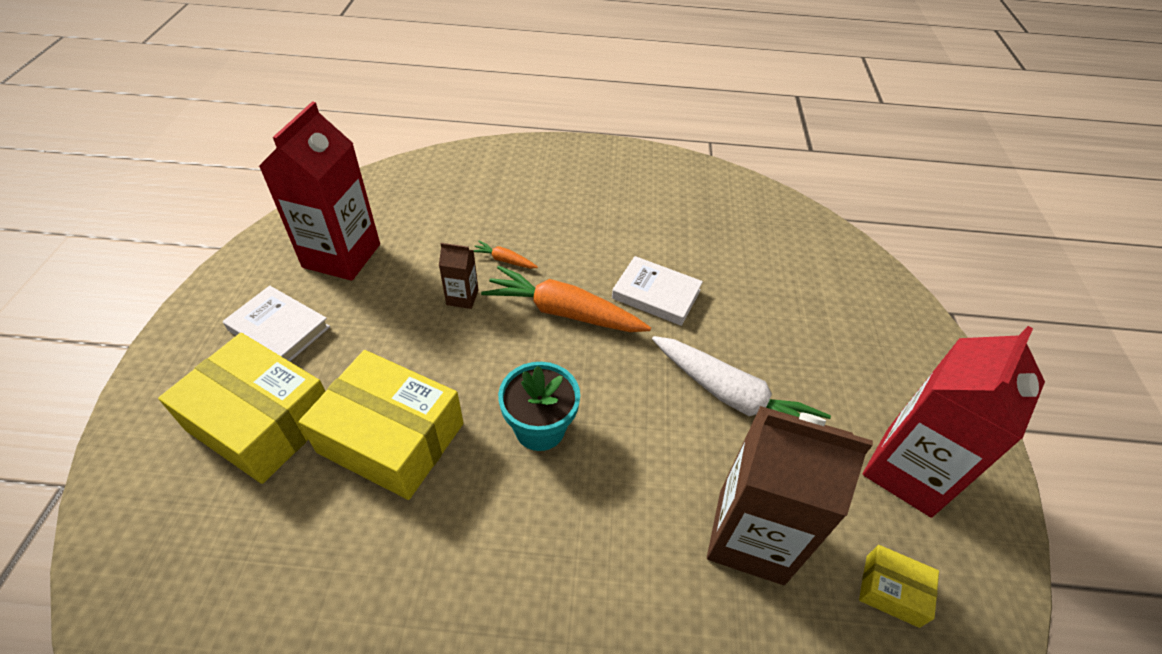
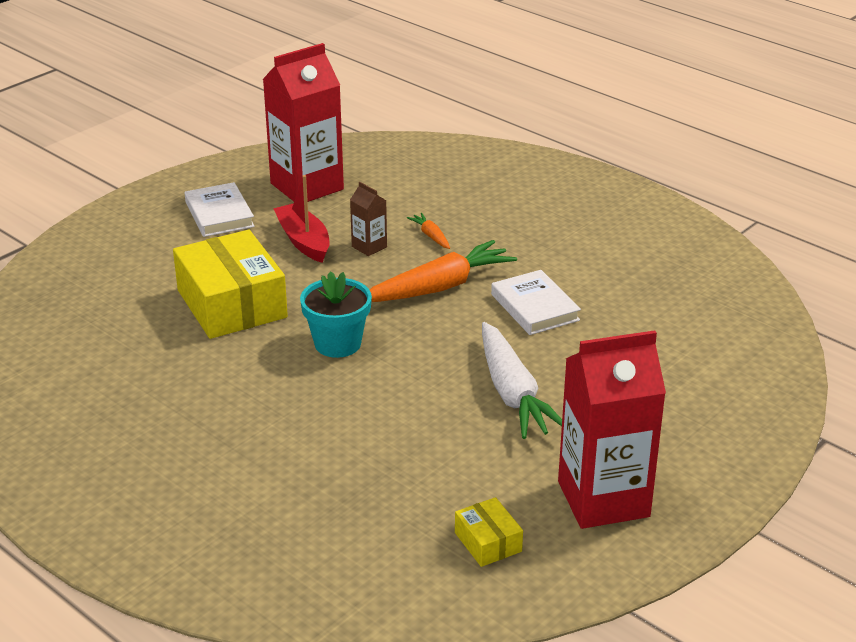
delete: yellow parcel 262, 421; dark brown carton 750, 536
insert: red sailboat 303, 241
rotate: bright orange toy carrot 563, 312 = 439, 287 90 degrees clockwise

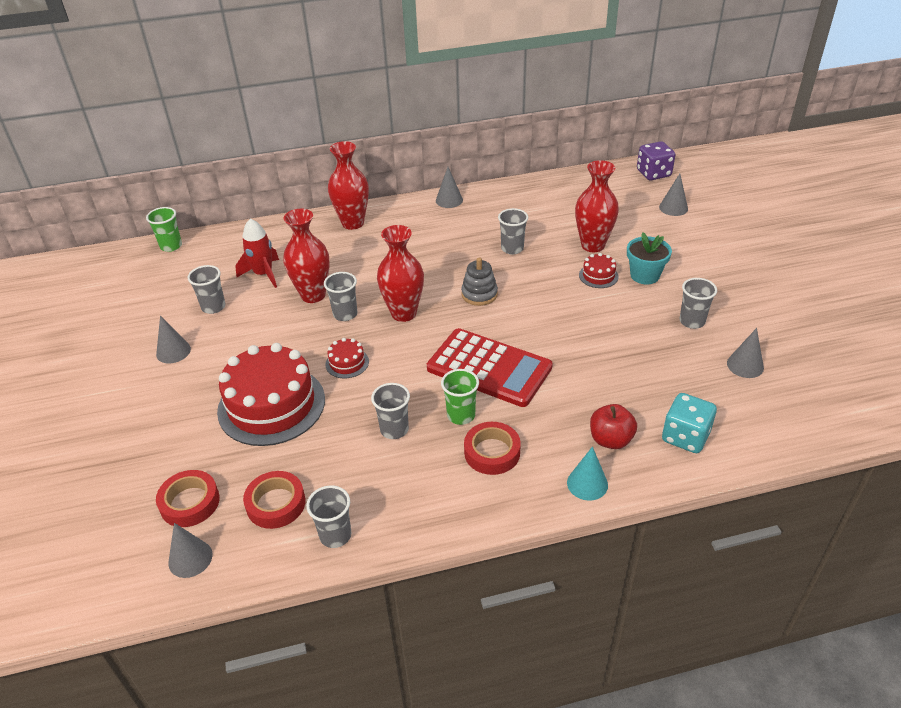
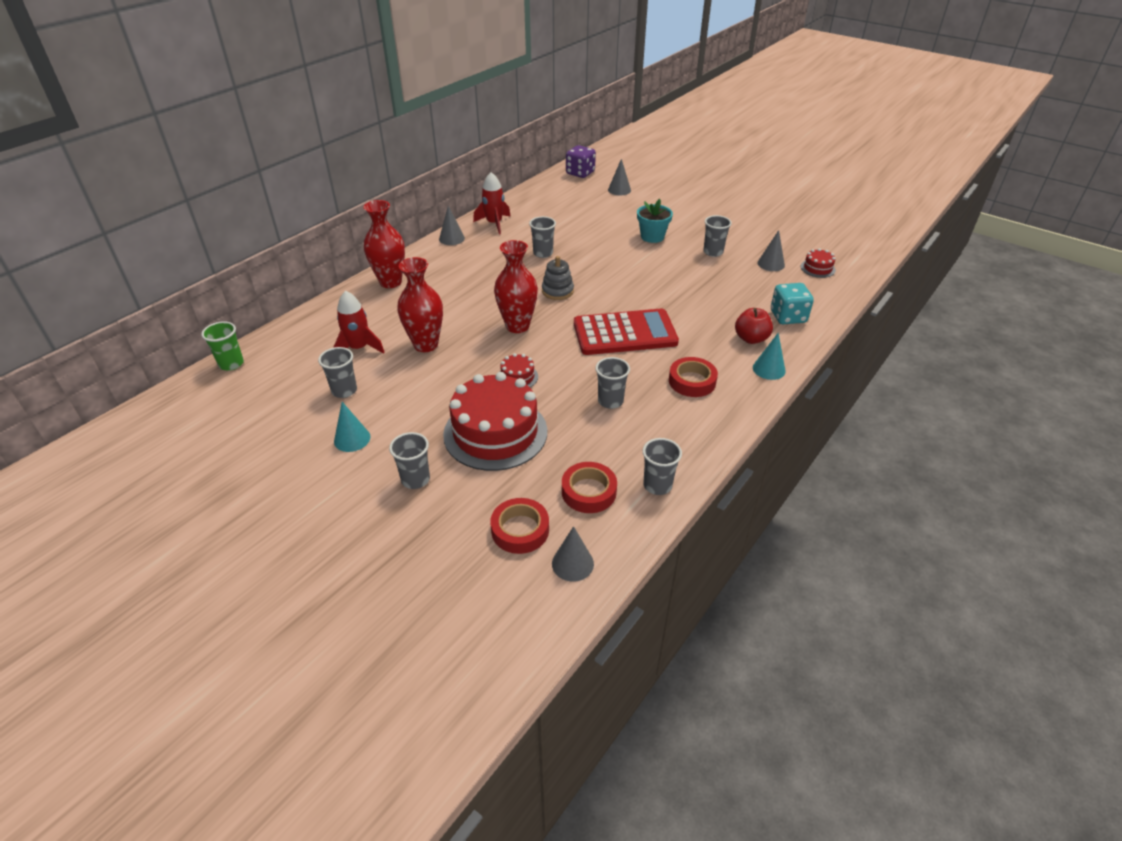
delete: emerald tumbler 461, 415; red tall vase 592, 245
insert: red spaceship 494, 224
move: gray tumbler 345, 314 to 415, 479; red layer cake 598, 276 to 817, 268
recolor: gray cone shape 173, 351 to turquoise cone shape 352, 439

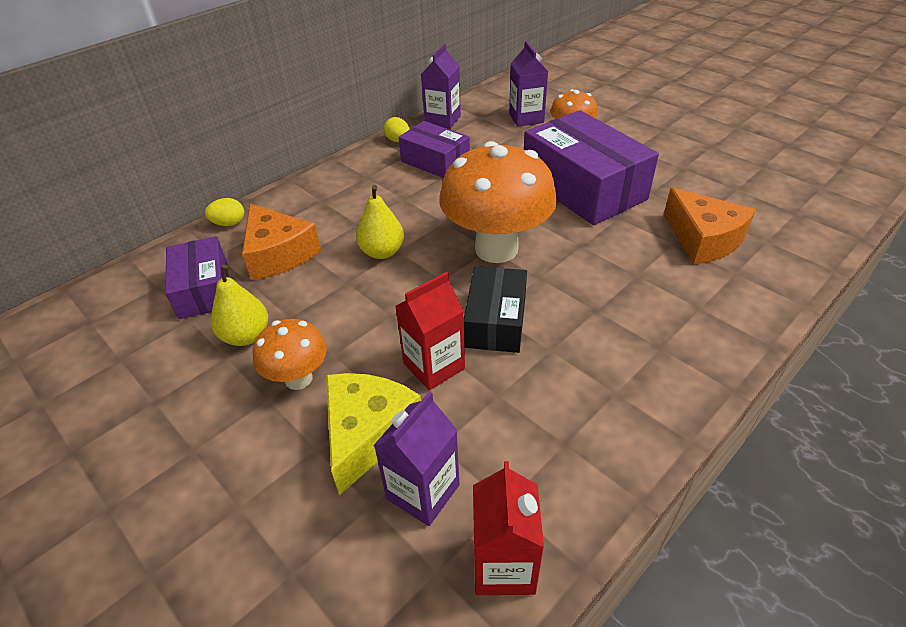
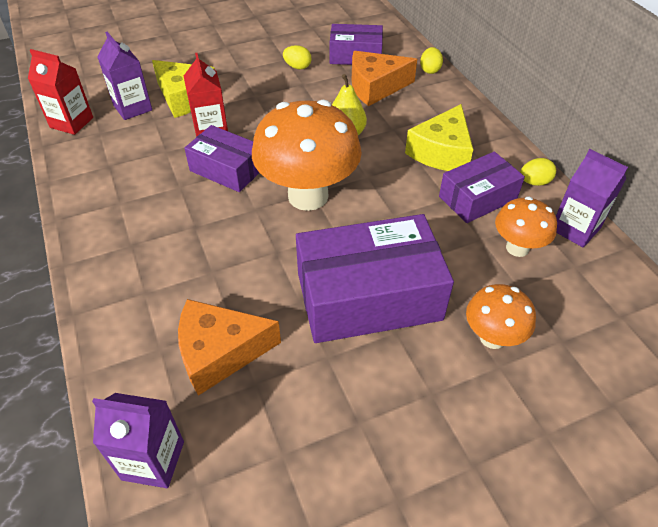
insert: yellow cheese 441, 152
move: purple carton 526, 118 to 153, 460; bright orange mushroom 298, 378 to 517, 248
replace: yellow toy pear 246, 336 to yellow egg 297, 67
recolor: jet-black parcel 495, 321 to purple parcel 227, 169

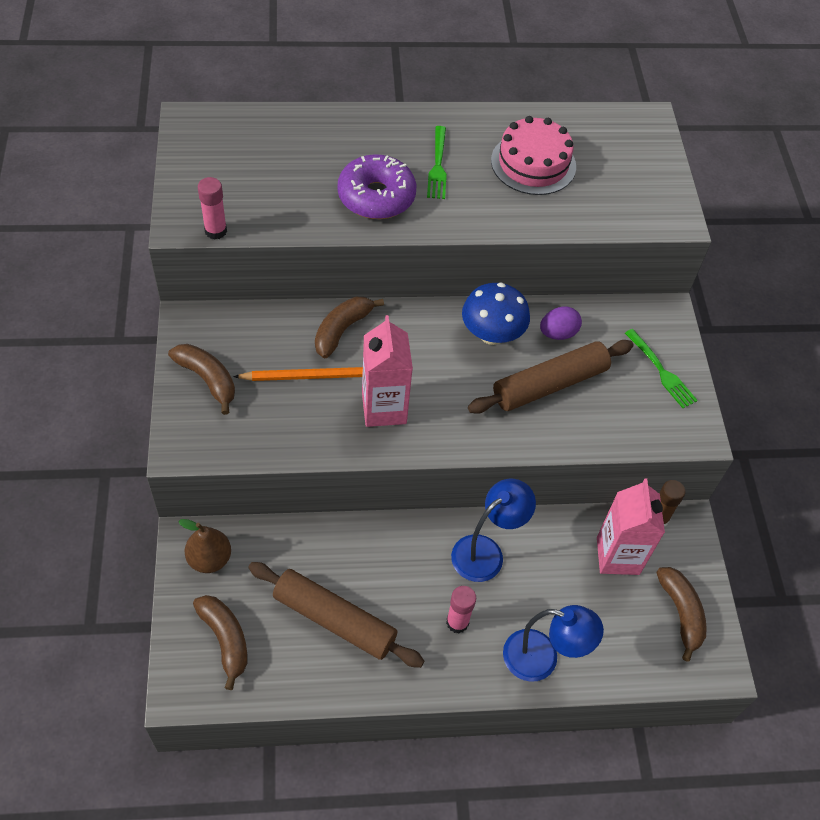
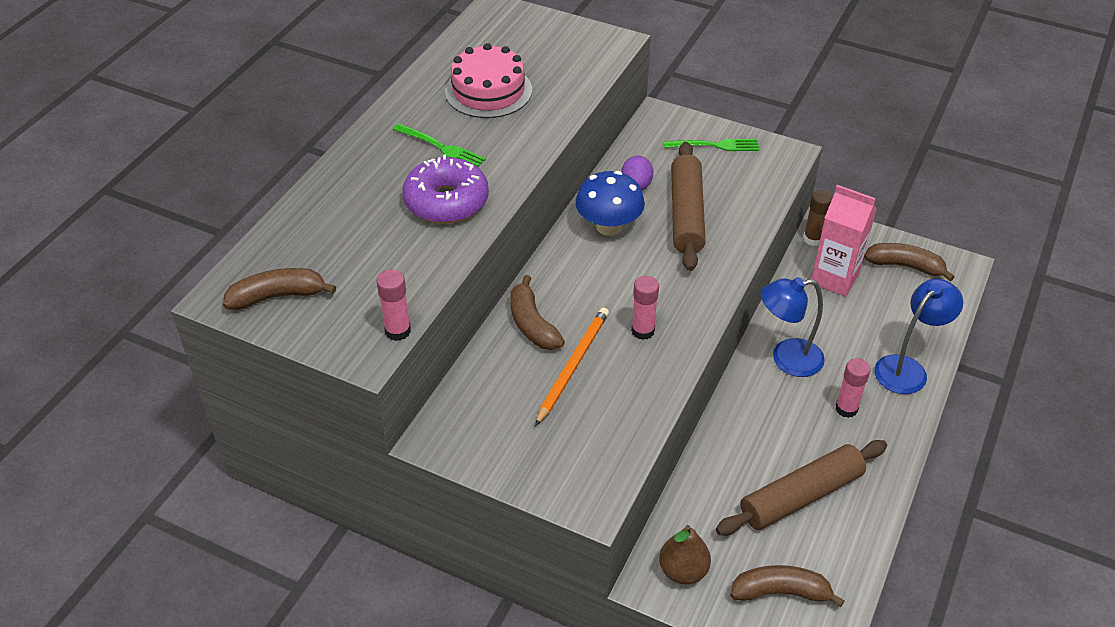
move: dark brown banana 207, 379 to 278, 296
replace: rose-pink carton 384, 408 to rose-pink stick of glue 643, 331
rotate: royal blue lamp 486, 552 = 786, 359 90 degrees counterclockwise

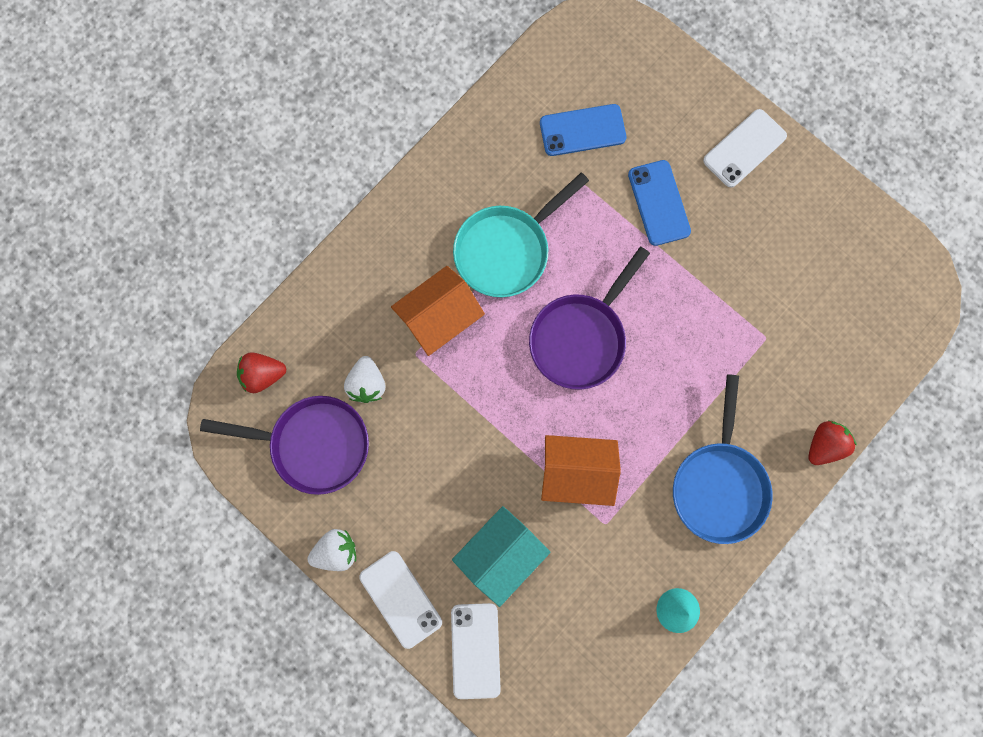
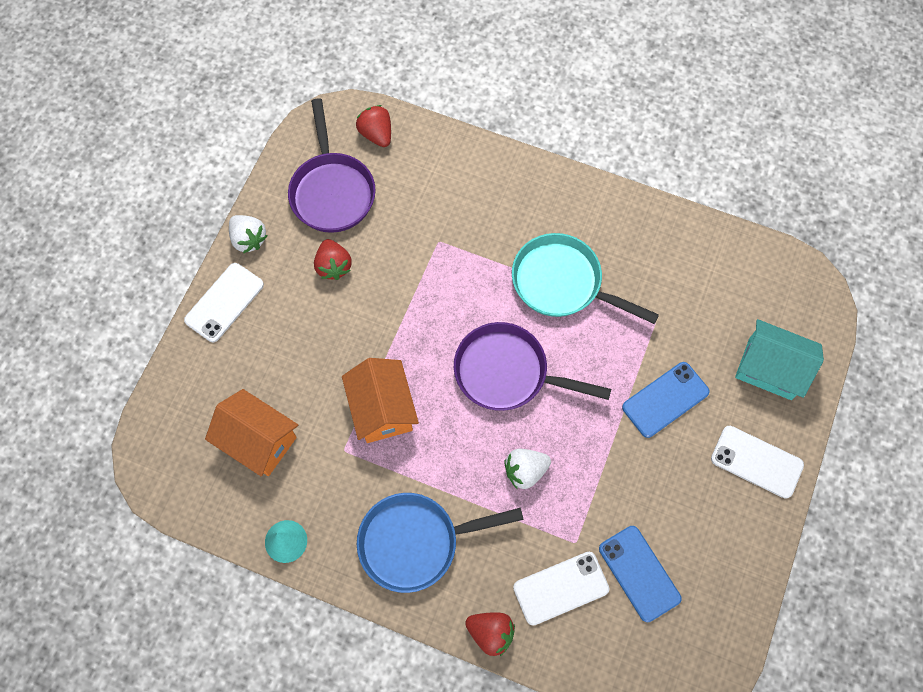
insert: red strawberry 333, 266
move: bright orange toy house 439, 318 to 258, 441; pure white strawberry 367, 384 to 525, 471; pure white mobile phone 475, 650 to 561, 588; royal blue mobile phone 582, 130 to 639, 573; turquoise toy house 500, 555 to 770, 369

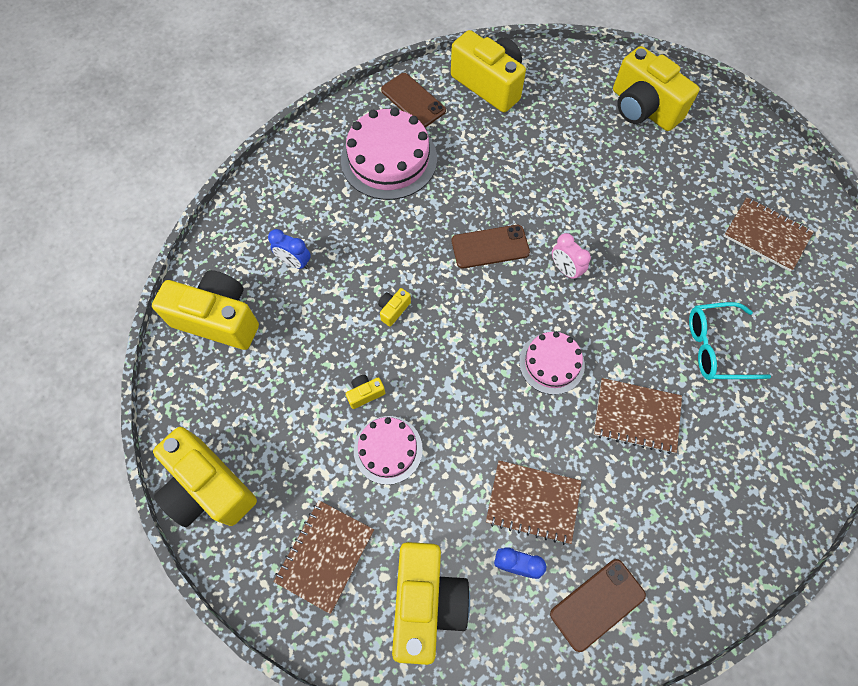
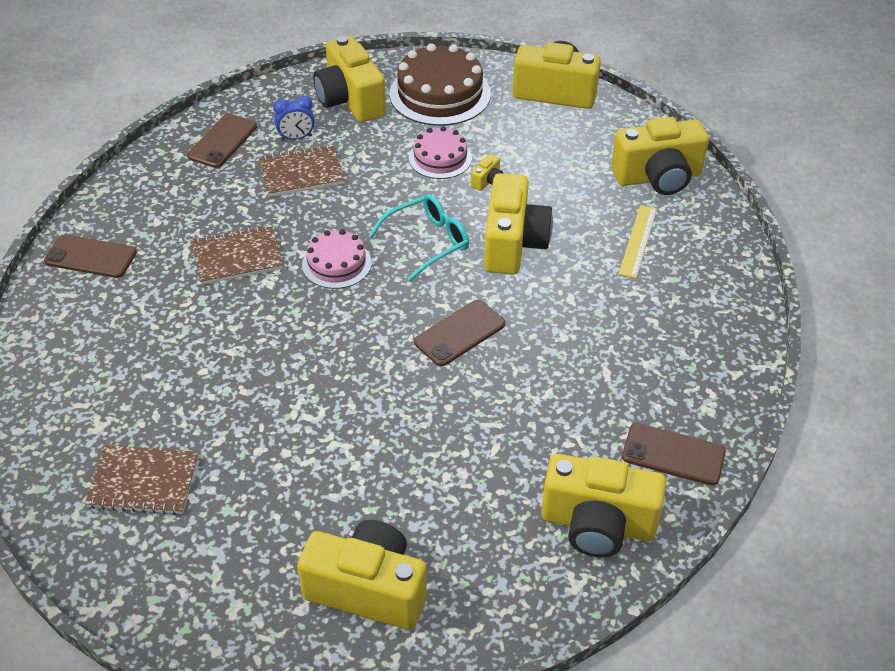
delete: rose-pink layer cake 389, 159; rose-pink bedside clock 565, 270
insert: dark brown mobile phone 90, 257
move: turquoise spectacles 715, 347 to 428, 242
replace: dark brown notepad 325, 555 to dark brown layer cake 440, 94; royal blue bedside clock 294, 262 to yellow ruler 638, 241
resize: yellow camera 393, 310 = 513, 244 x2.48

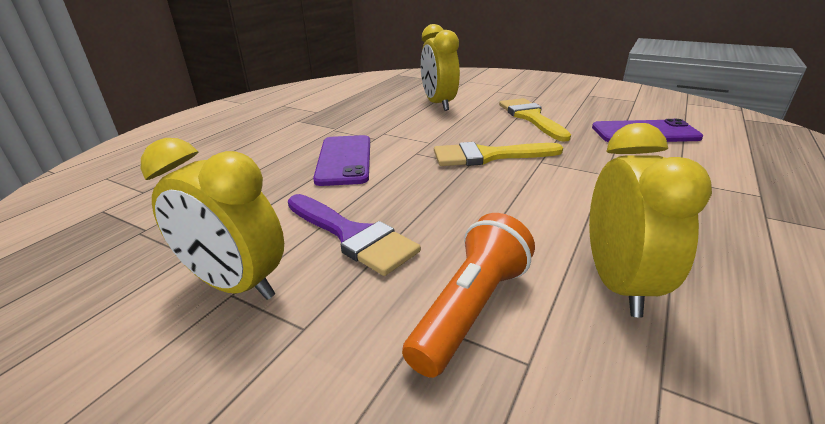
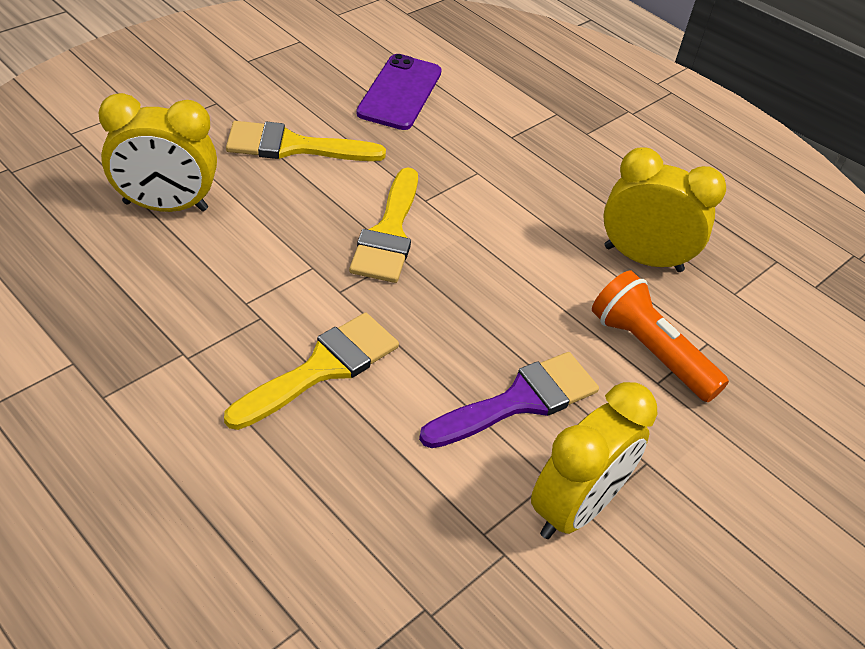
replace: purple mobile phone 344, 160 to yellow paintbrush 322, 368

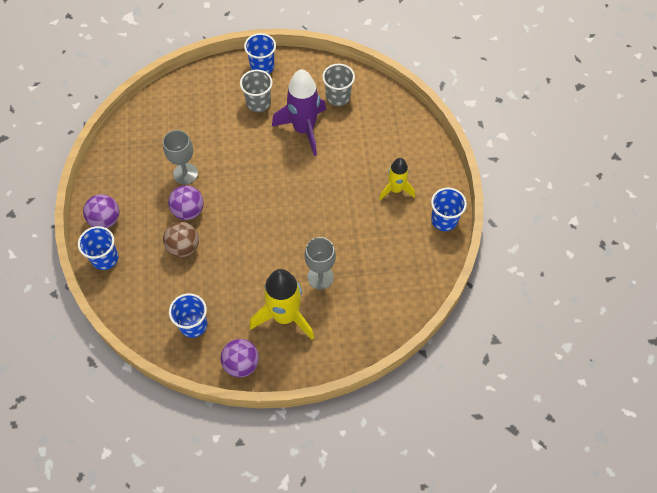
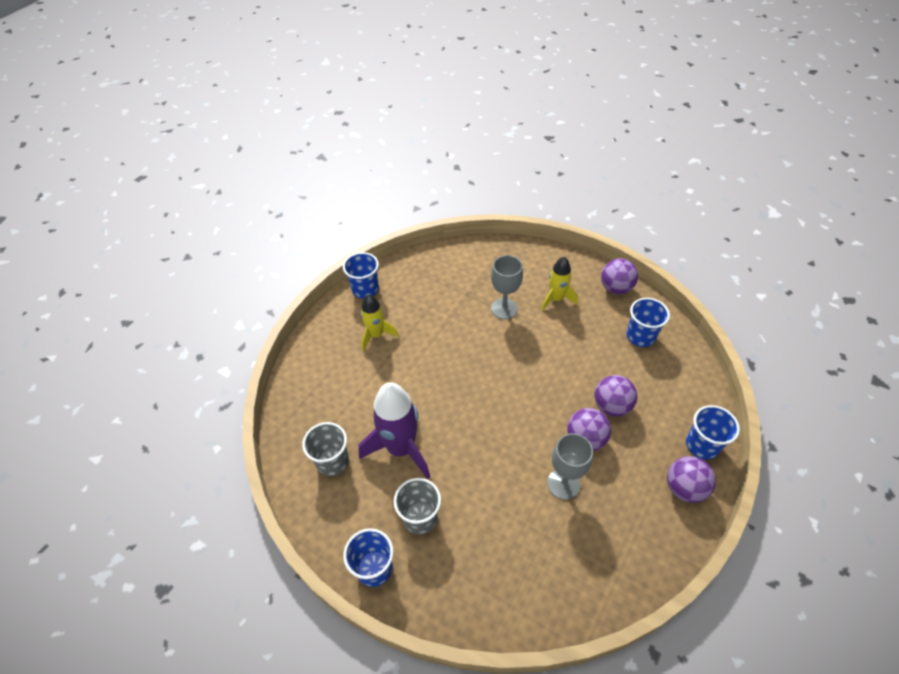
recolor: dark brown sphere 183, 247 to purple sphere 611, 406
resize: yellow spaceship 285, 316 = 556, 299 x0.59

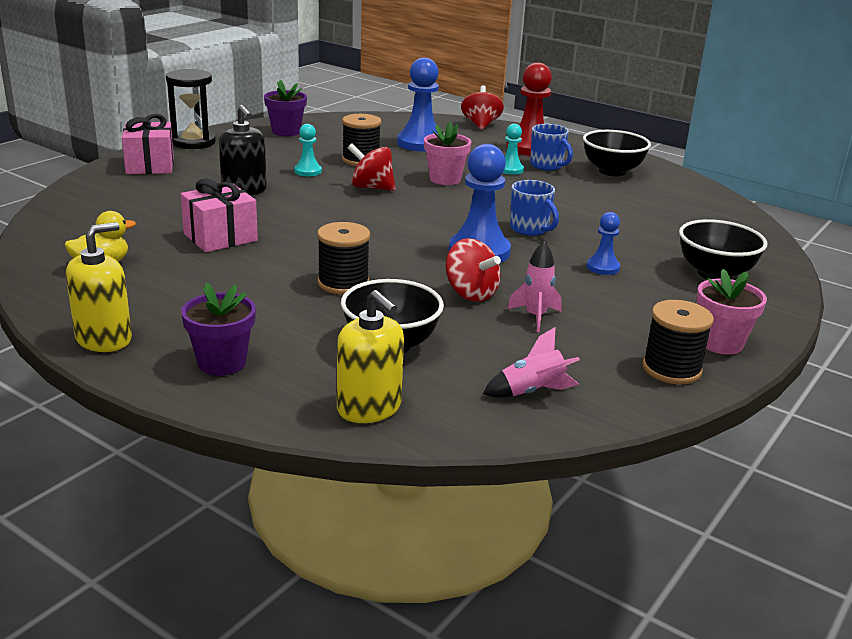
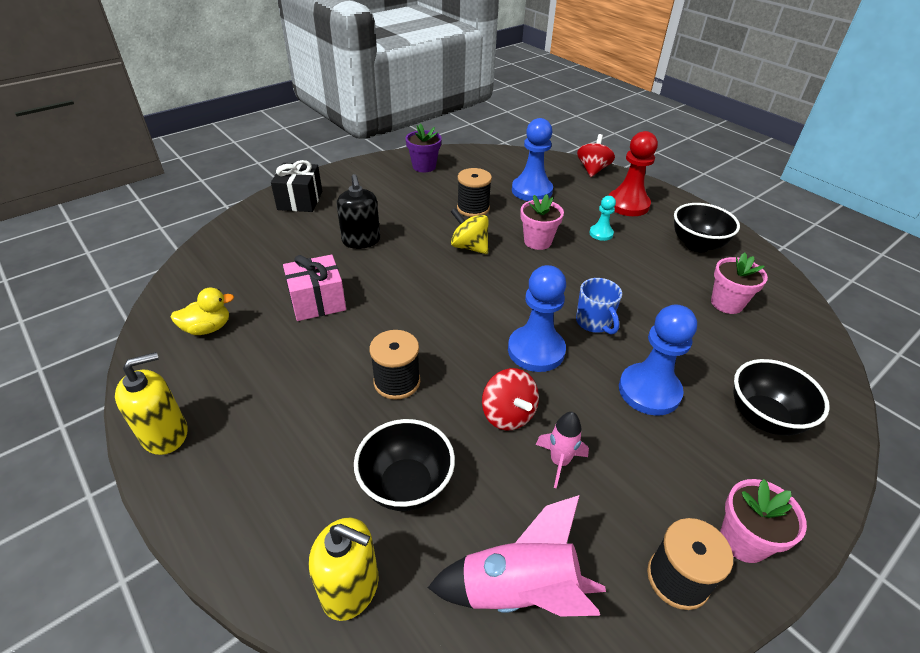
delete: jet-black hourglass 193, 142; purple plant pot 222, 363; turquoise chess pawn 308, 171; royal blue tea mug 547, 166
insert: rose-pink plant pot 726, 303
recolor: rose-pink wrapped gift 150, 165 to jet-black wrapped gift 300, 200; red whirligig 371, 187 to yellow whirligig 469, 247
rotate: yellow soap pump 369, 408 = 350, 588 45 degrees counterclockwise
resize: rose-pink spaceship 532, 392 = 518, 591 x1.71; royal blue chess pawn 603, 267 = 649, 391 x1.92

